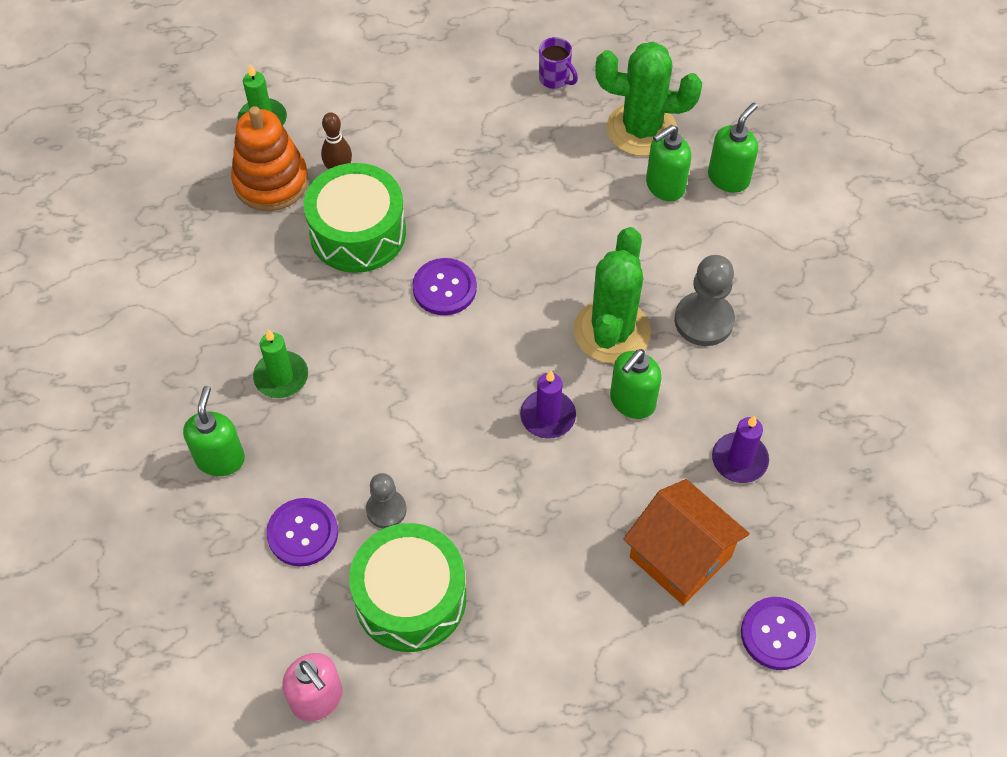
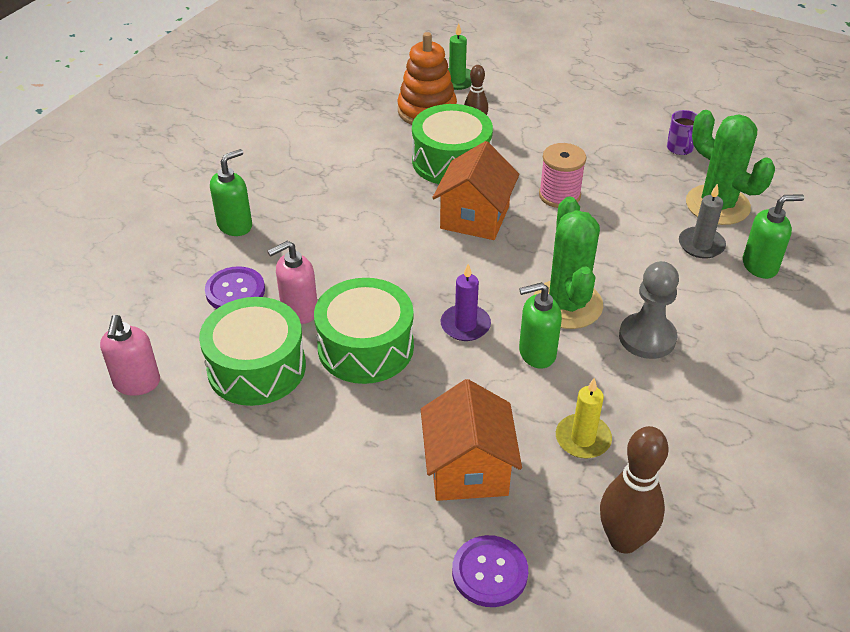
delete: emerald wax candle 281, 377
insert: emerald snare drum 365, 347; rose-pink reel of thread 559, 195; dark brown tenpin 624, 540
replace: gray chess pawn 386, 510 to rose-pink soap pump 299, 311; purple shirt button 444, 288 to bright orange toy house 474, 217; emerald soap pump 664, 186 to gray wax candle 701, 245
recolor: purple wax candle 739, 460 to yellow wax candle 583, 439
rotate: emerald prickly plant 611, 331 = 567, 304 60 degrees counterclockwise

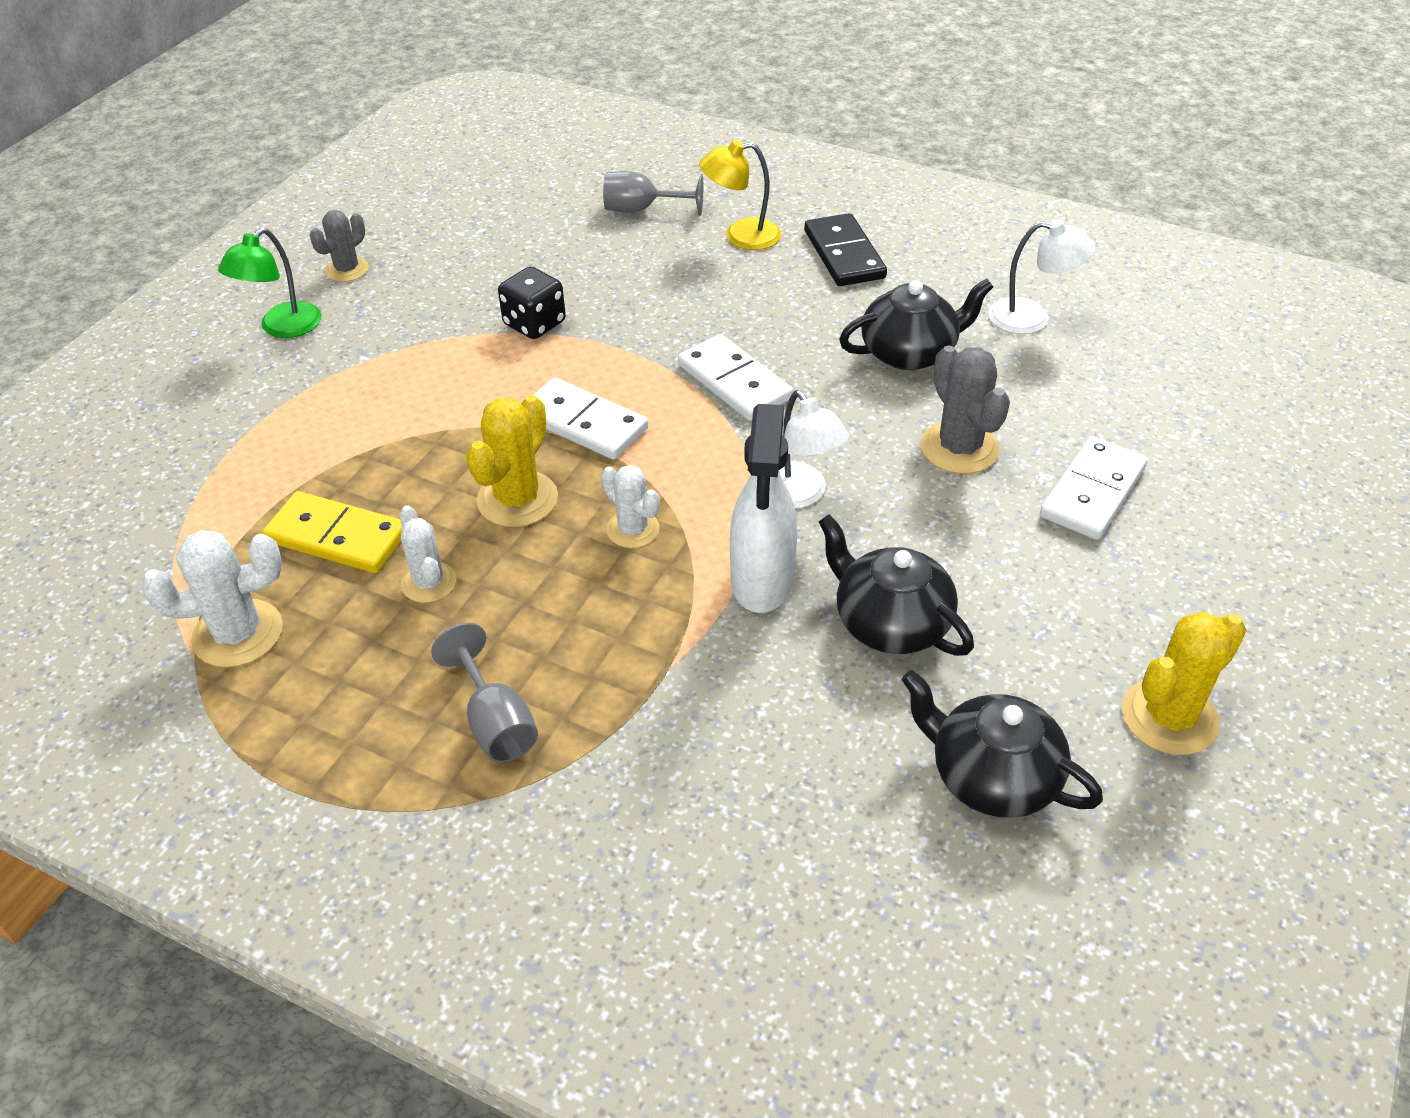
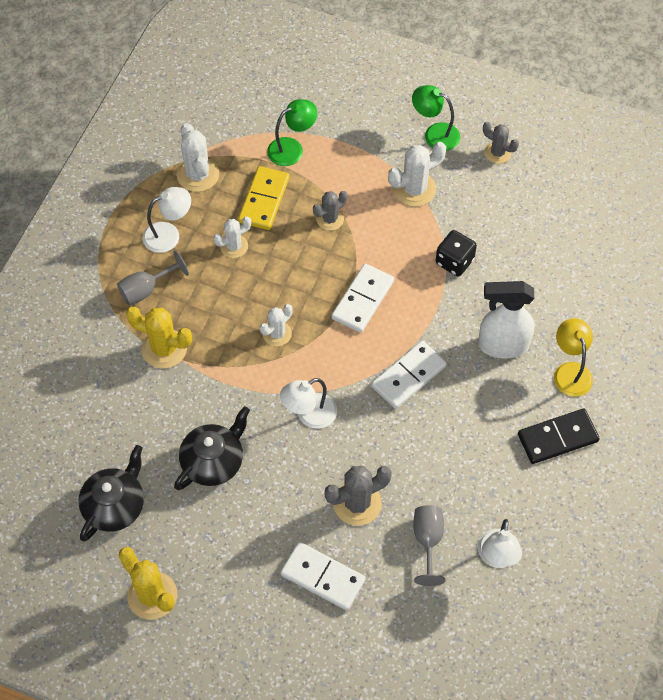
delete: jet-black tea pot 910, 353
insert: pure white lamp 169, 234; emerald lamp 292, 148; gray prickly plant 330, 219; pure white prickly plant 414, 189
move: yellow prickly plant 517, 499 to 164, 349; gray wine glass 642, 209 to 428, 541; pure white spray bottle 762, 582 to 502, 345

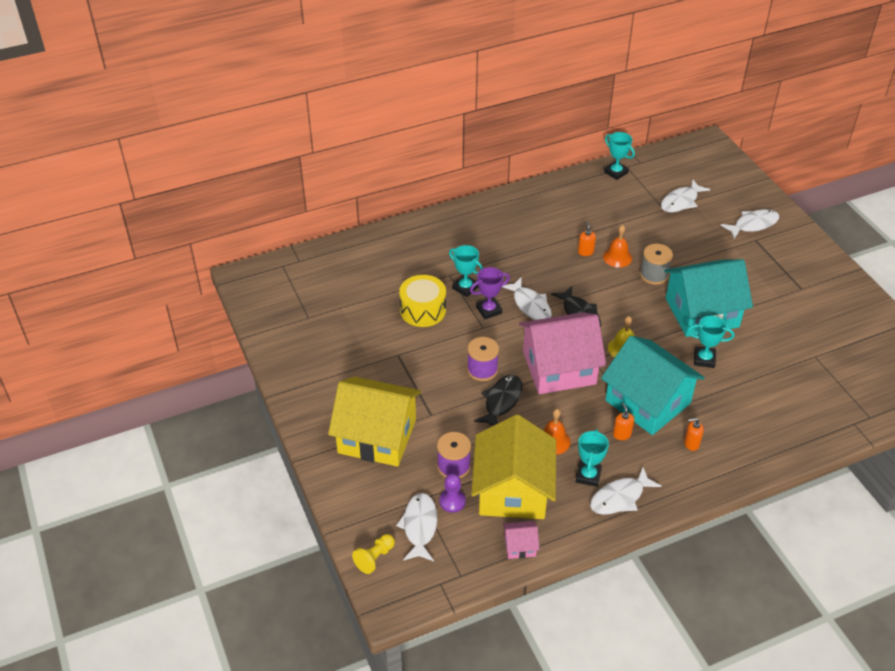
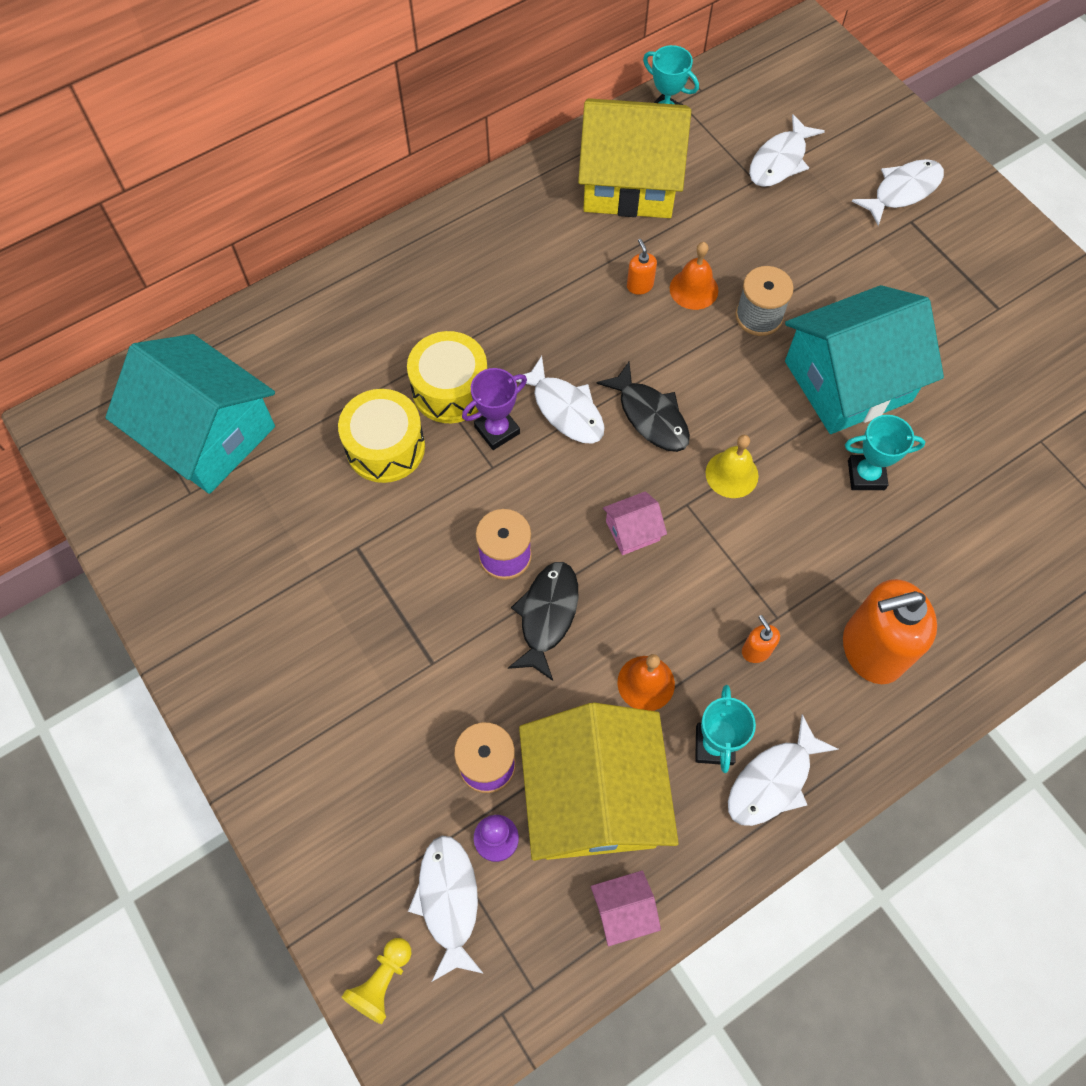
move: turquoise toy house 648, 402 to 208, 434; yellow toy house 377, 436 to 629, 182
replace: turquoise trophy 465, 288 to yellow snare drum 450, 389
resize: rose-pink toy house 559, 368 = 632, 531 x0.41; bright orange soap pump 691, 443 = 871, 650 x2.36

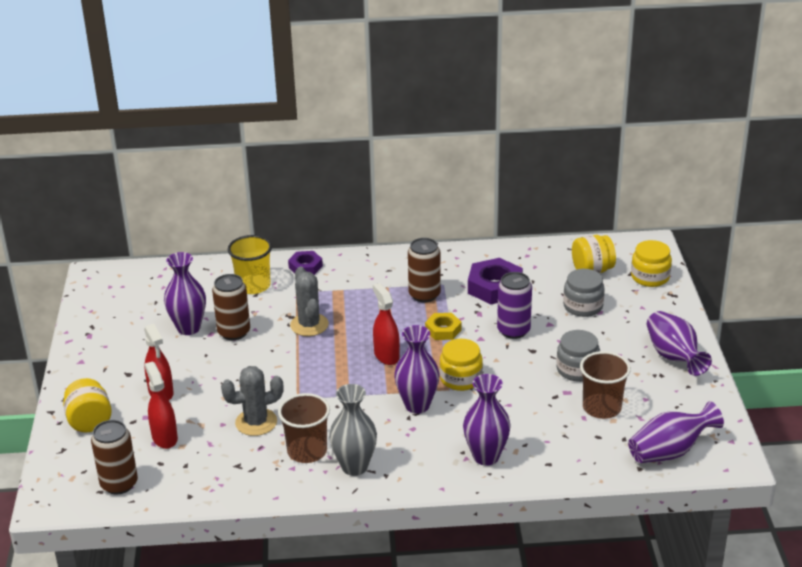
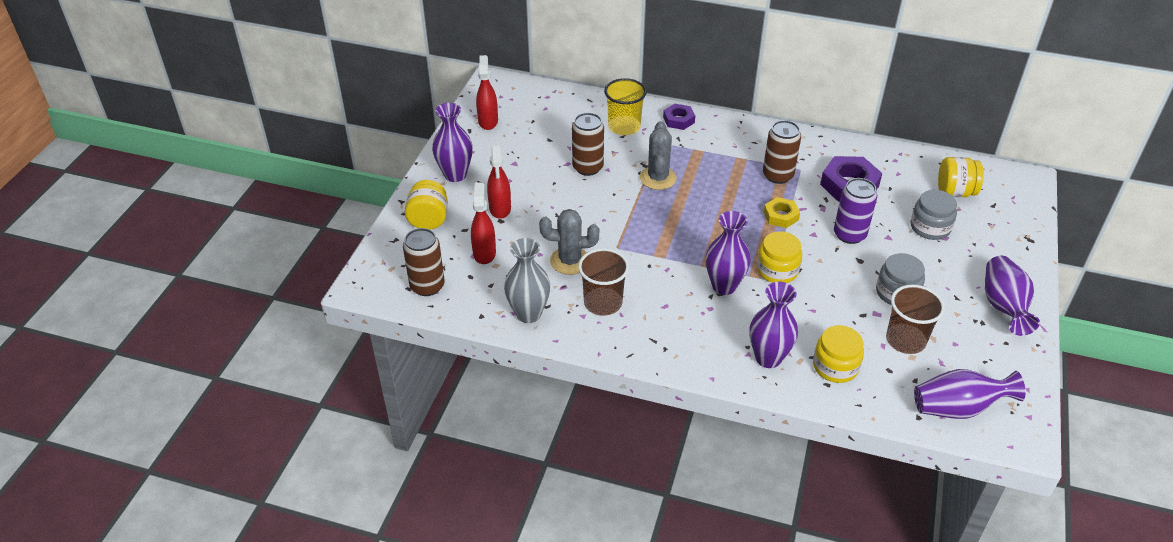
move: purple tall vase 188, 328 to 455, 175; red spray bottle 386, 355 to 488, 121; gray tall vase 354, 466 to 528, 314; yellow jam jar 650, 277 to 835, 366

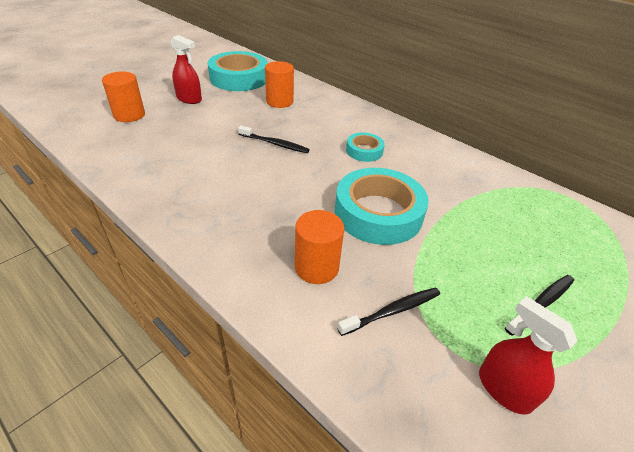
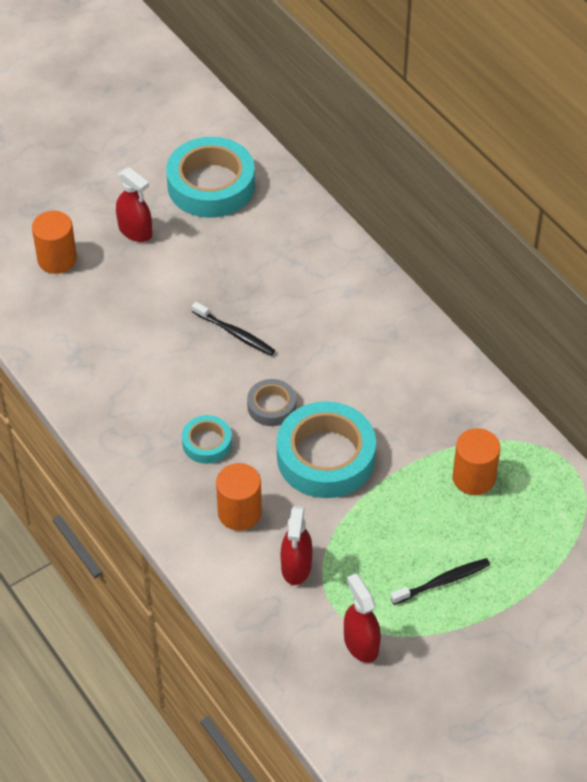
insert: gray sticky tape 271, 406
move: turquoise sticky tape 364, 151 to 207, 443; bright orange cylinder shape 279, 101 to 473, 478
replace: jet-black tooth brush 393, 311 to red spray bottle 296, 566

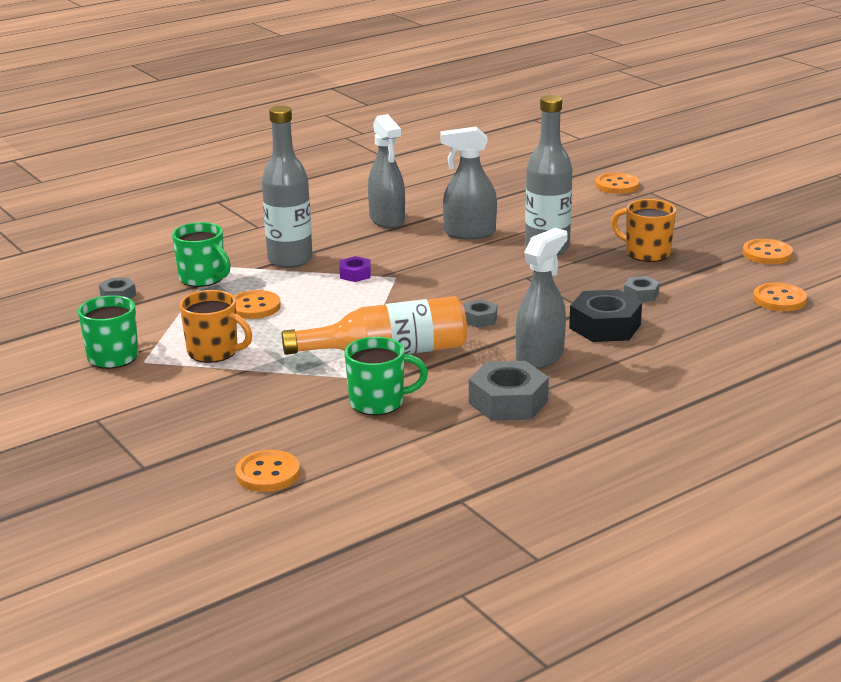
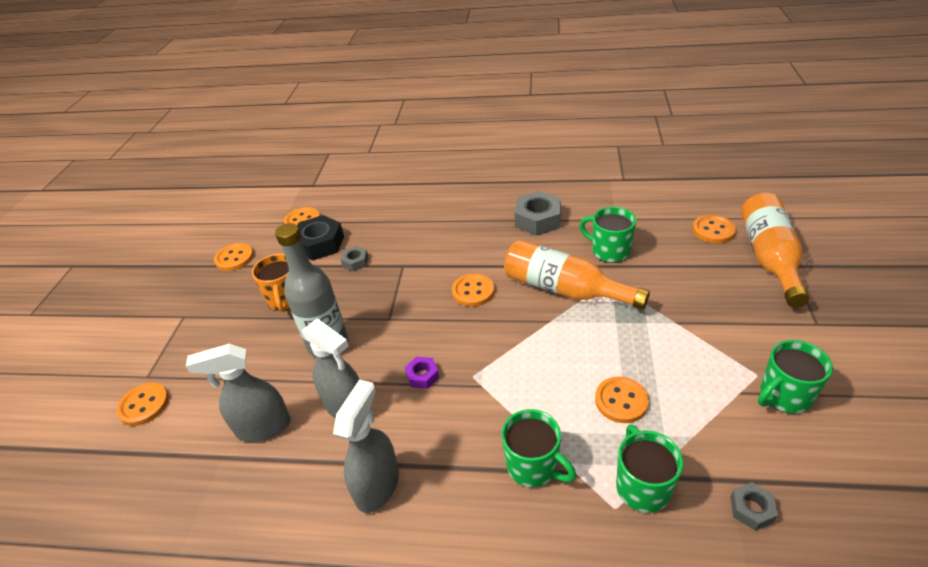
delete: bright orange tea mug 214, 352
insert: bright orange flask 769, 257
move: gray spray bottle 540, 357 to 263, 427; jet-black nut 605, 326 to 320, 244; purple nut 355, 274 to 422, 376
replace: gray nut 479, 319 to bright orange shirt button 473, 291; gray flask 290, 260 to emerald tea mug 533, 466

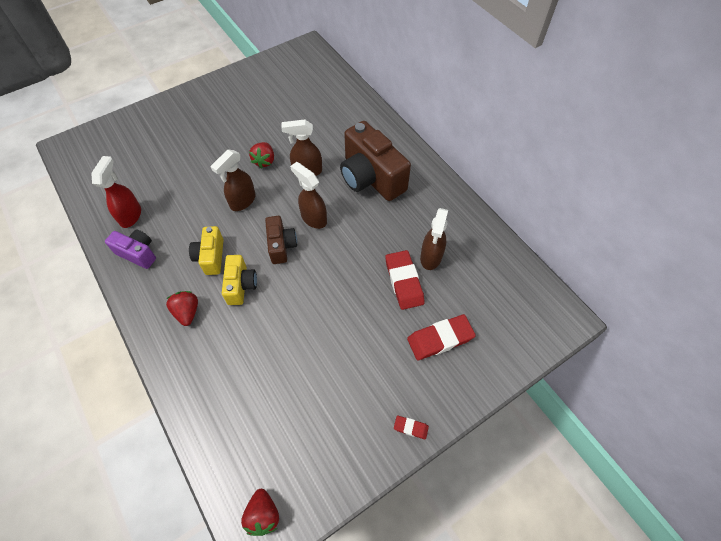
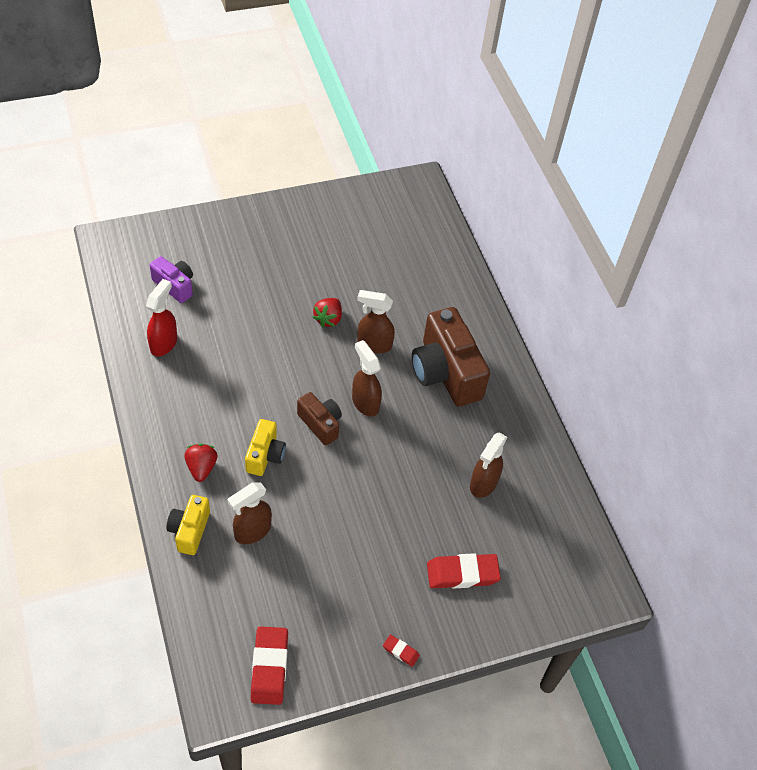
delete: red strawberry 263, 515
move: purple camera 138, 253 to 175, 286; yellow camera 211, 257 to 189, 530; dark brown spray bottle 242, 201 to 252, 531; red gum eraser 404, 281 to 269, 667
rotate: dark brown camera 281, 246 = 320, 424 45 degrees counterclockwise

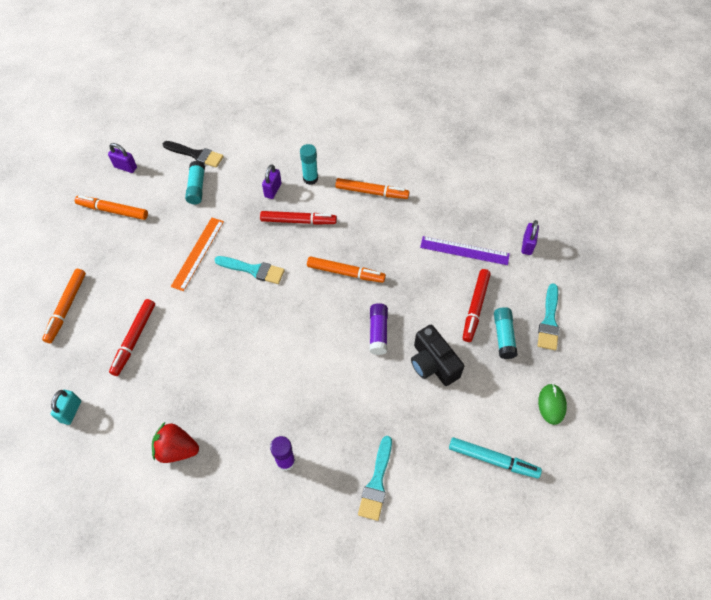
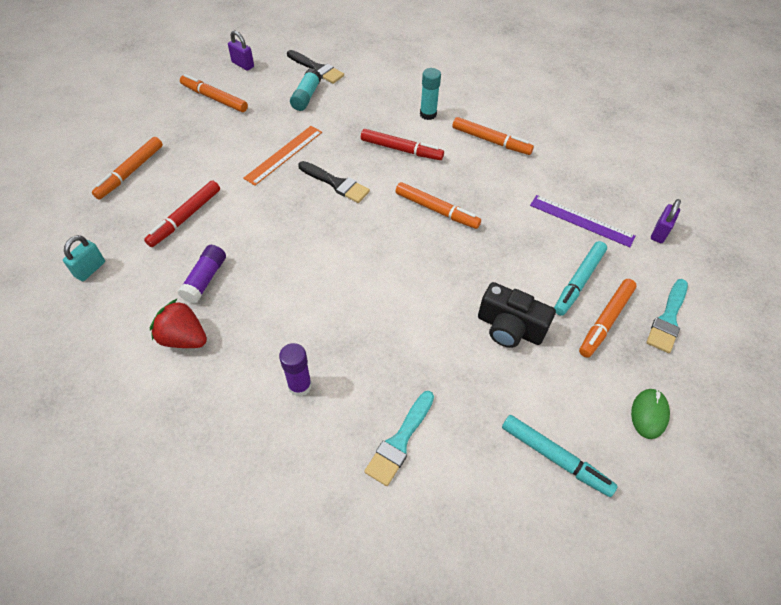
delete: purple lock 273, 190
move: purple stick of glue 378, 332 to 205, 279
replace: turquoise stick of glue 503, 336 to bright orange felt pen 605, 321
recolor: turquoise paintbrush 253, 270 to jet-black paintbrush 336, 183; red felt pen 475, 307 to turquoise felt pen 578, 281
rotate: jet-black camera 433, 364 = 509, 328 45 degrees counterclockwise

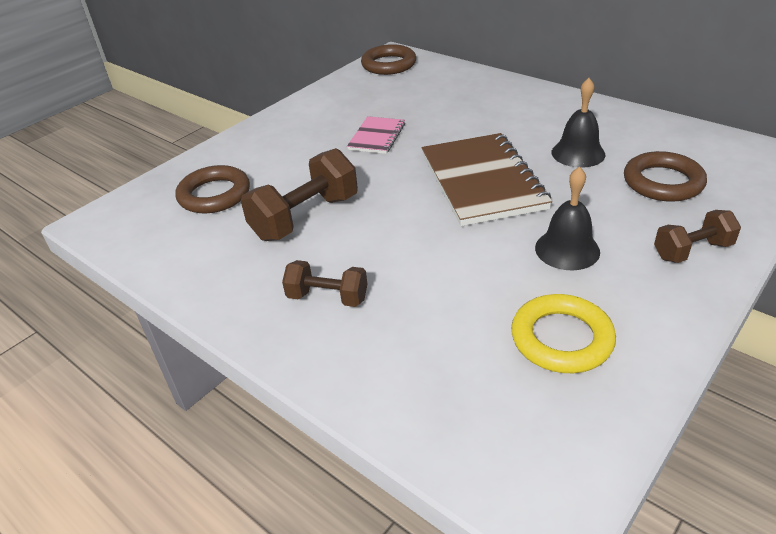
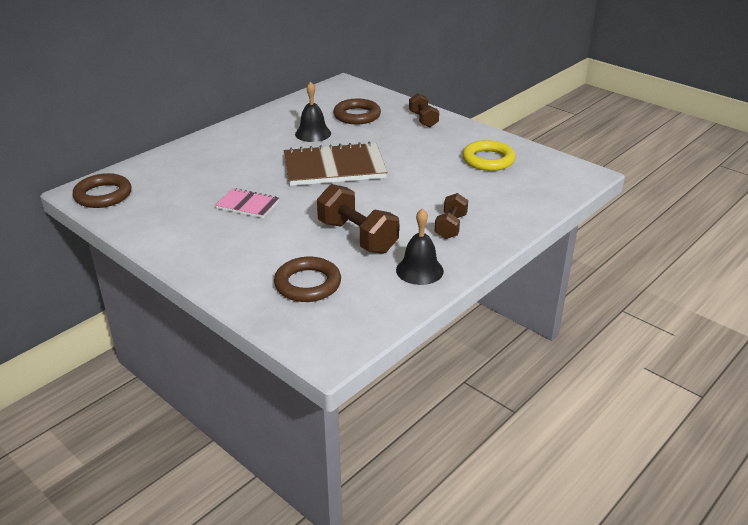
move: jet-black hand bell 567, 249 to 419, 270

